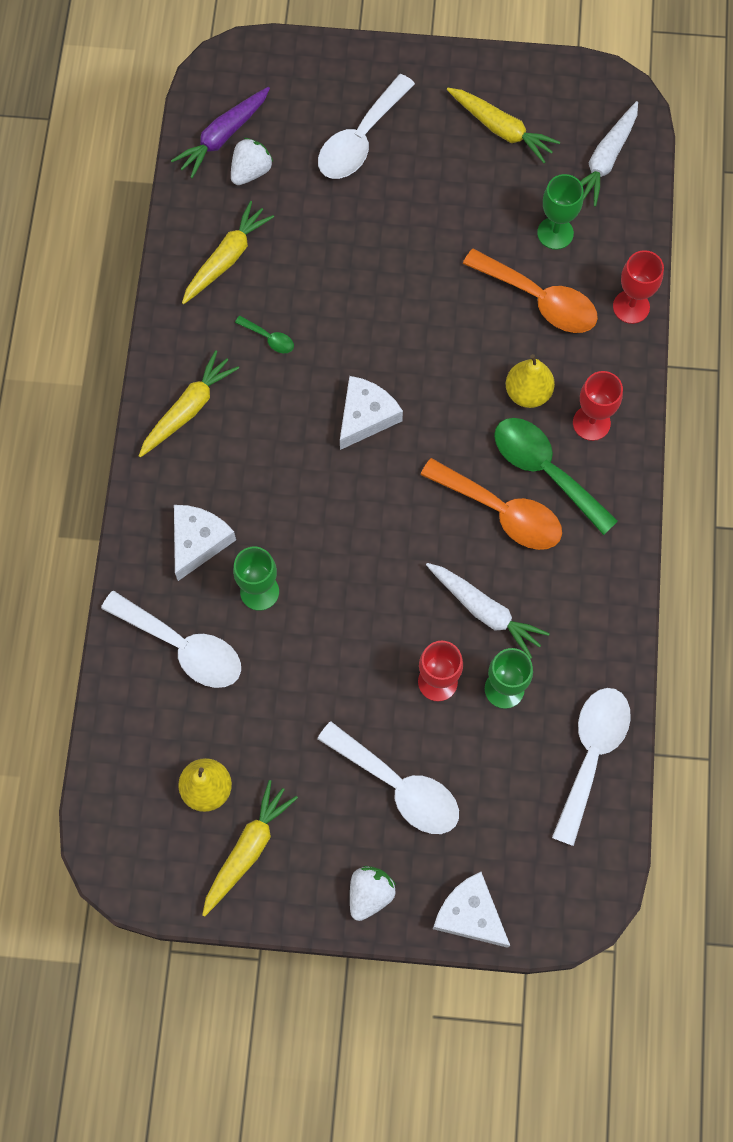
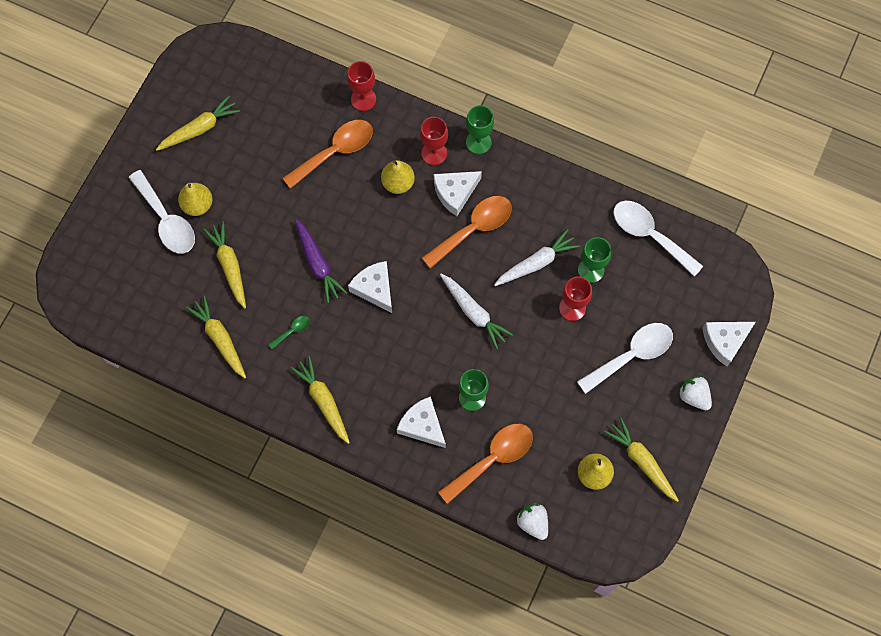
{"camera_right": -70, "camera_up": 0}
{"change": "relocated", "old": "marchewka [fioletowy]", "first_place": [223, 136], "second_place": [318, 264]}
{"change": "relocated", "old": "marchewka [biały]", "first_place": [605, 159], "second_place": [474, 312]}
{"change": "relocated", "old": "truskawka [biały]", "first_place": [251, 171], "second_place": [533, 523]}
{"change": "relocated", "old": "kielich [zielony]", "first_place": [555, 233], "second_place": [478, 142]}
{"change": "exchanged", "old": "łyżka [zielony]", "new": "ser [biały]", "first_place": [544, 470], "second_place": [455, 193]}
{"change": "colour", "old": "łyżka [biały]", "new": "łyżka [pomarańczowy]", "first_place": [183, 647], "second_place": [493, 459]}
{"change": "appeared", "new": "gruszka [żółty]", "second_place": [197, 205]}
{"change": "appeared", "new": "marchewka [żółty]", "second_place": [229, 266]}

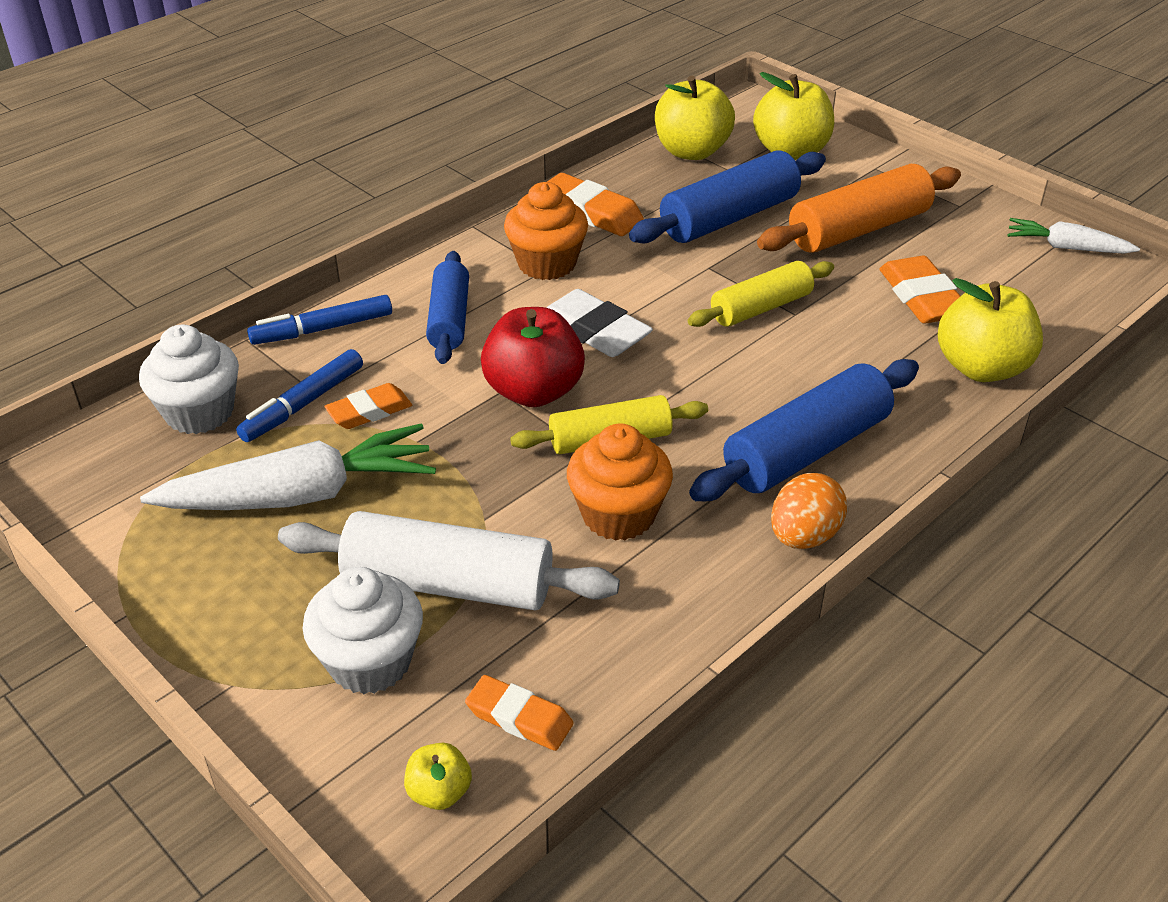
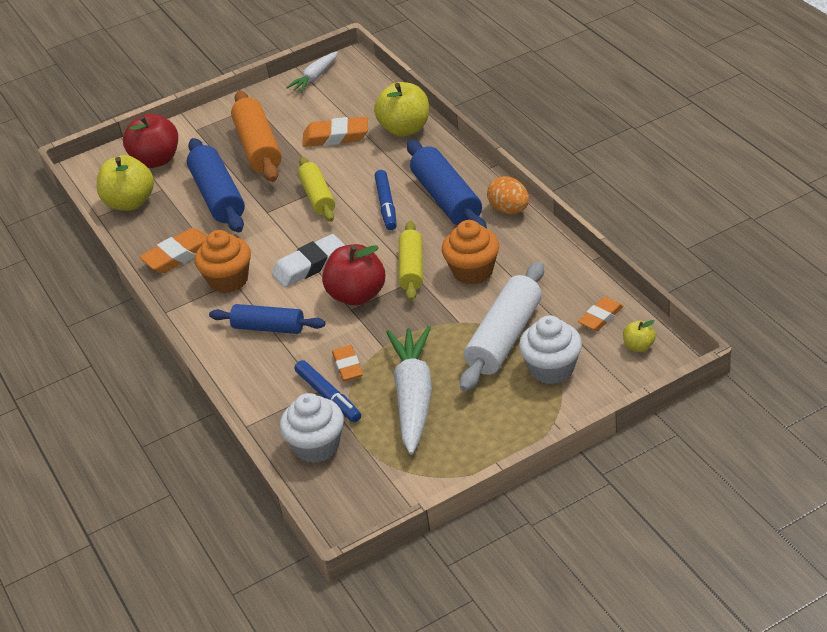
{"camera_right": -70, "camera_up": 0}
{"change": "colour", "old": "jabłko [żółty]", "new": "jabłko [czerwony]", "first_place": [791, 151], "second_place": [156, 160]}
{"change": "relocated", "old": "flamaster [niebieski]", "first_place": [322, 329], "second_place": [386, 205]}

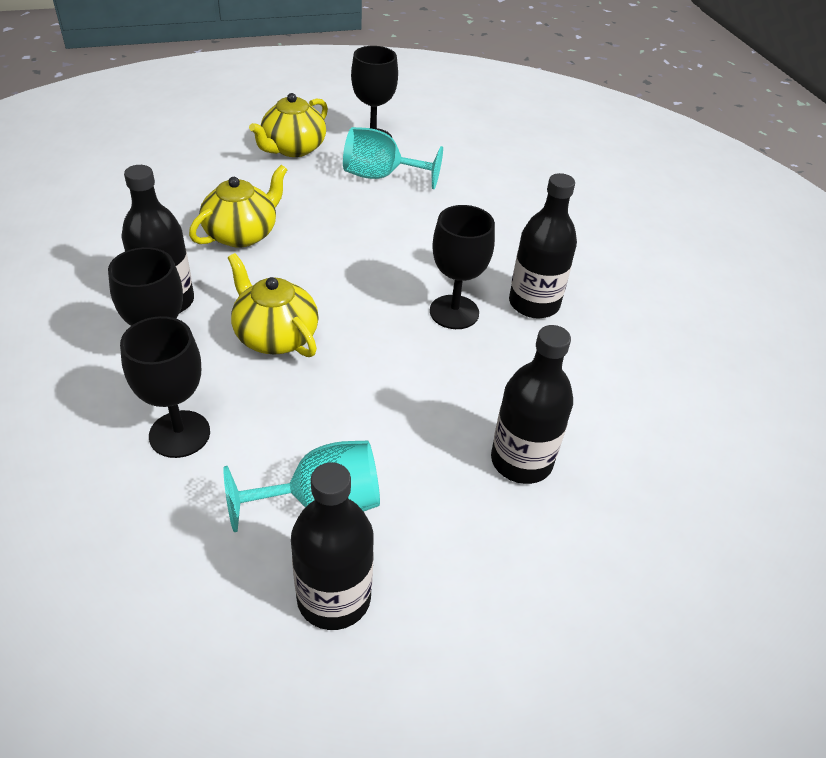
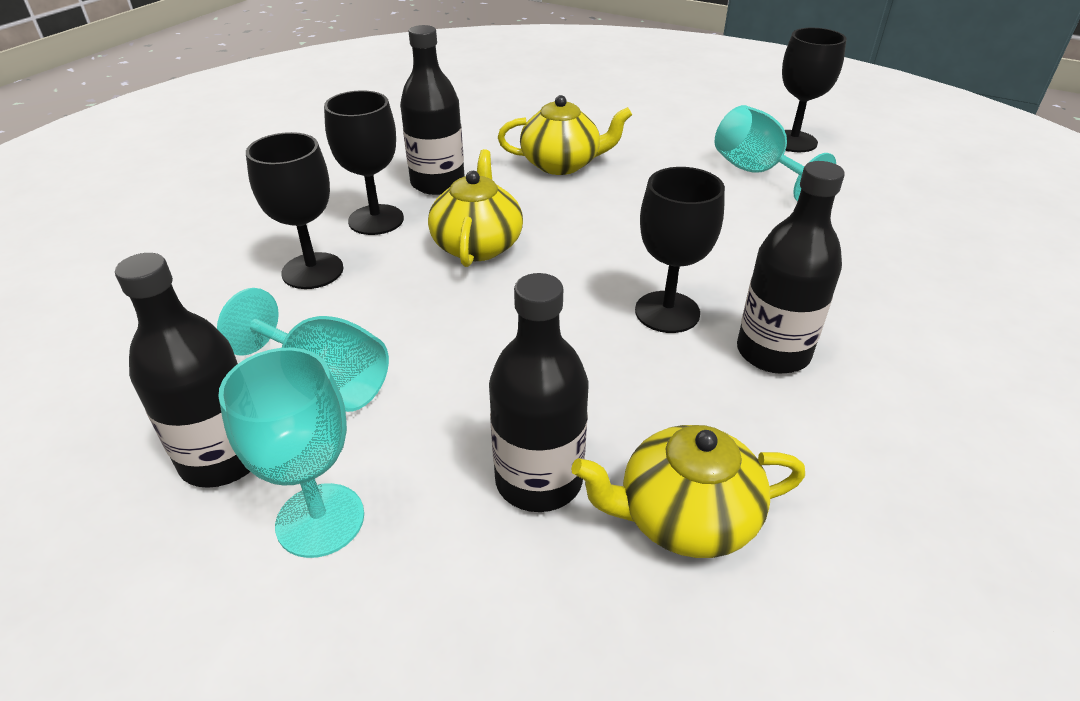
{"camera_right": 50, "camera_up": -5}
{"change": "relocated", "old": "imbryk [żółty]", "first_place": [293, 148], "second_place": [685, 517]}
{"change": "appeared", "new": "kielich [turkusowy]", "second_place": [320, 520]}

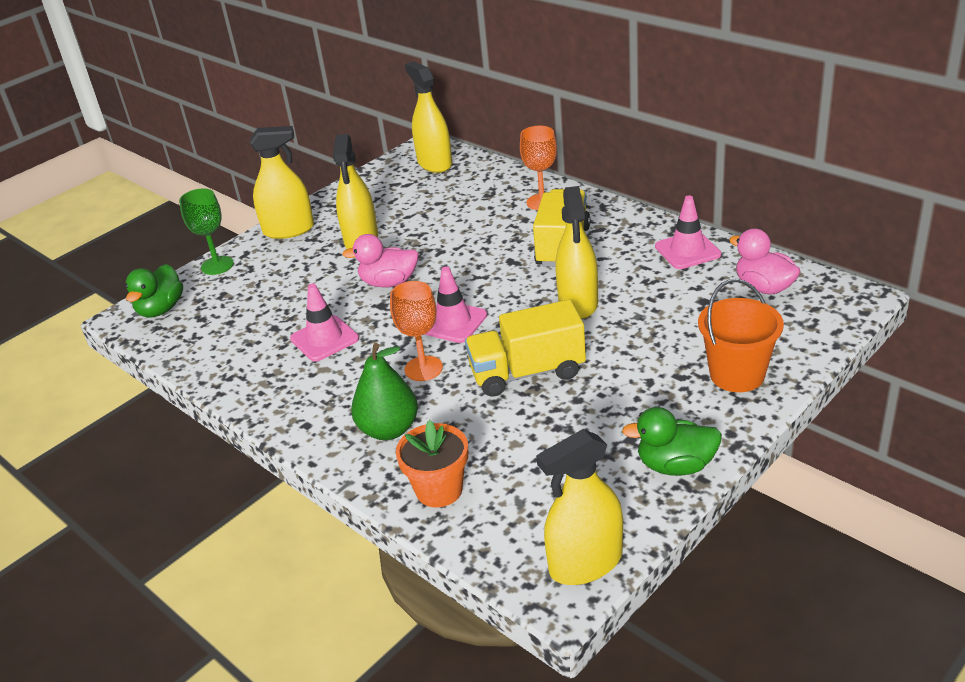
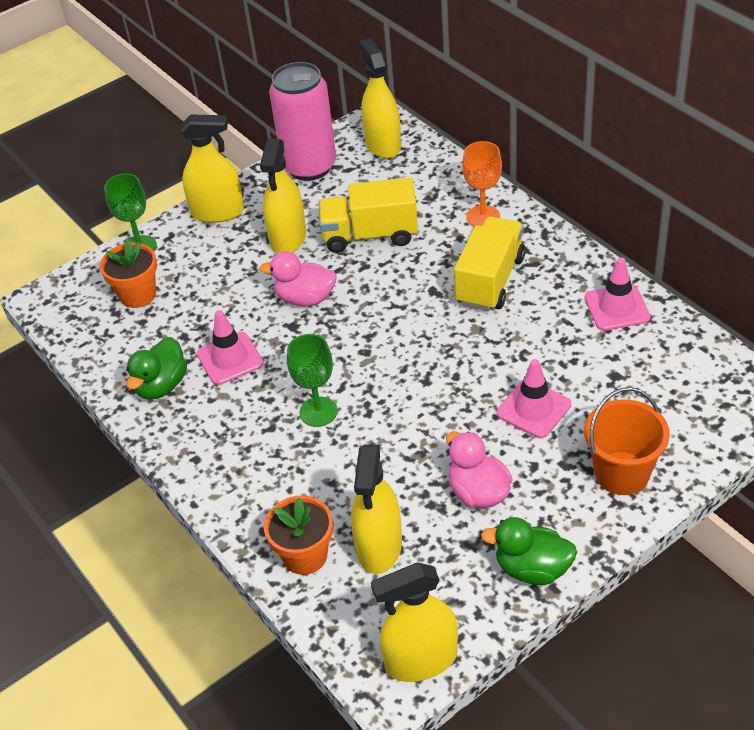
{"camera_right": 10, "camera_up": 10}
{"change": "relocated", "old": "spryskiwacz [żółty]", "first_place": [578, 303], "second_place": [379, 546]}
{"change": "relocated", "old": "kaczka [różowy]", "first_place": [764, 287], "second_place": [478, 492]}
{"change": "relocated", "old": "kaczka [zielony]", "first_place": [161, 309], "second_place": [161, 385]}
{"change": "relocated", "old": "pachołek [różowy]", "first_place": [453, 322], "second_place": [533, 409]}
{"change": "colour", "old": "kielich [pomarańczowy]", "new": "kielich [zielony]", "first_place": [423, 368], "second_place": [318, 412]}
{"change": "relocated", "old": "ciężarówka [żółty]", "first_place": [527, 372], "second_place": [370, 235]}
{"change": "missing", "old": "gruszka [zielony]", "first_place": [389, 429]}
{"change": "appeared", "new": "puszka [różowy]", "second_place": [309, 167]}
{"change": "appeared", "new": "doniczka [pomarańczowy]", "second_place": [138, 295]}

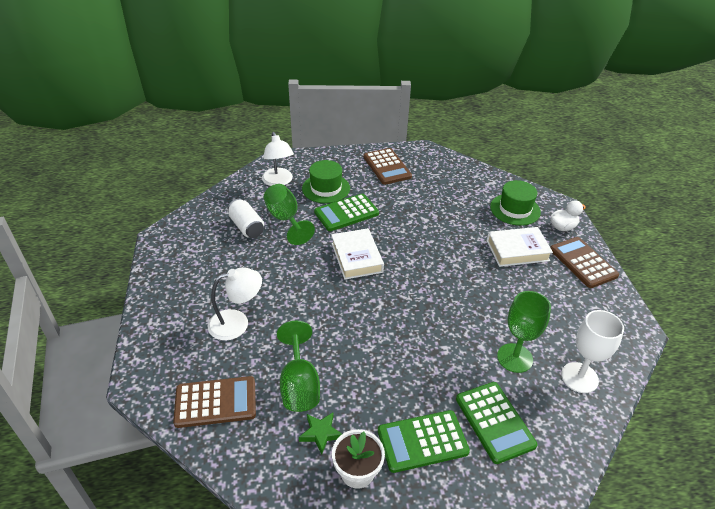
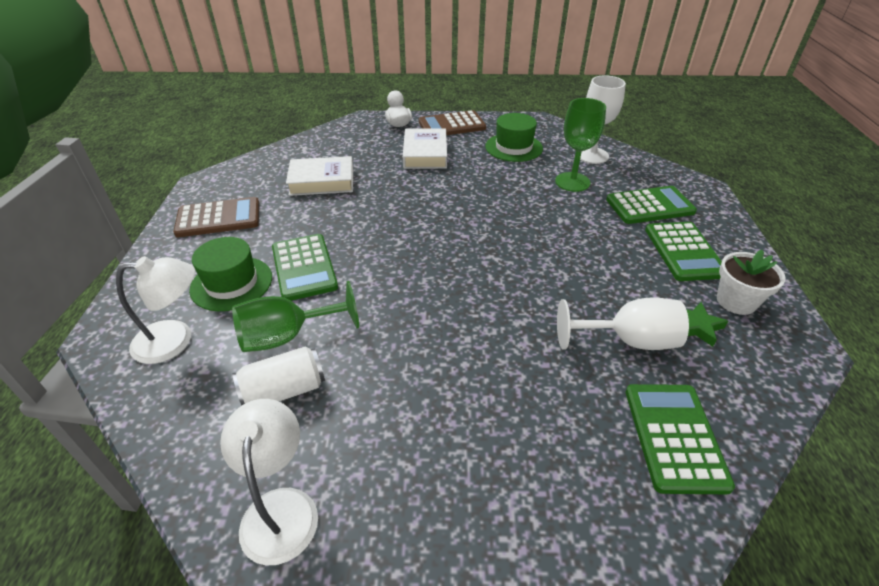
{"camera_right": -80, "camera_up": 0}
{"change": "relocated", "old": "kapelusz [zielony]", "first_place": [515, 209], "second_place": [513, 147]}
{"change": "relocated", "old": "książka [biały]", "first_place": [356, 257], "second_place": [322, 181]}
{"change": "relocated", "old": "lampka [biały]", "first_place": [237, 323], "second_place": [280, 508]}
{"change": "colour", "old": "kielich [zielony]", "new": "kielich [biały]", "first_place": [299, 385], "second_place": [628, 341]}
{"change": "colour", "old": "kalkulator [brązowy]", "new": "kalkulator [zielony]", "first_place": [215, 402], "second_place": [674, 437]}

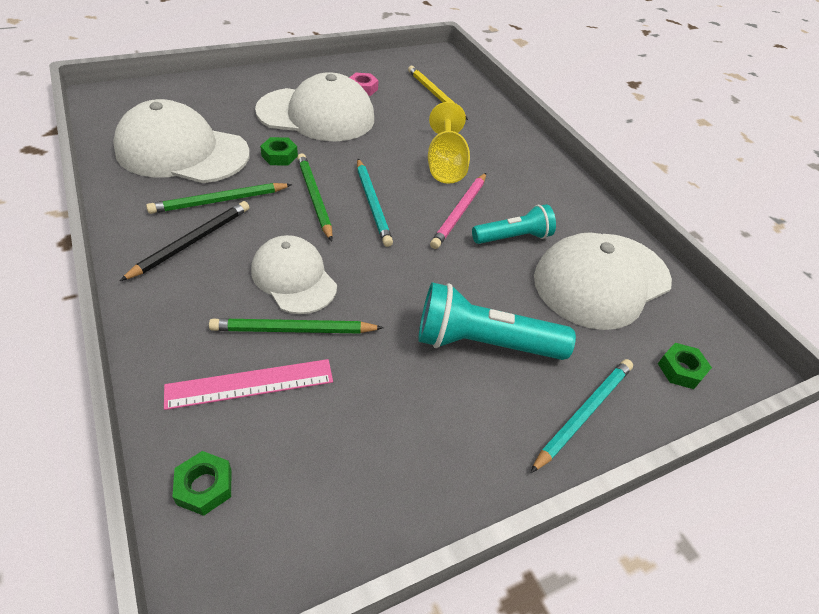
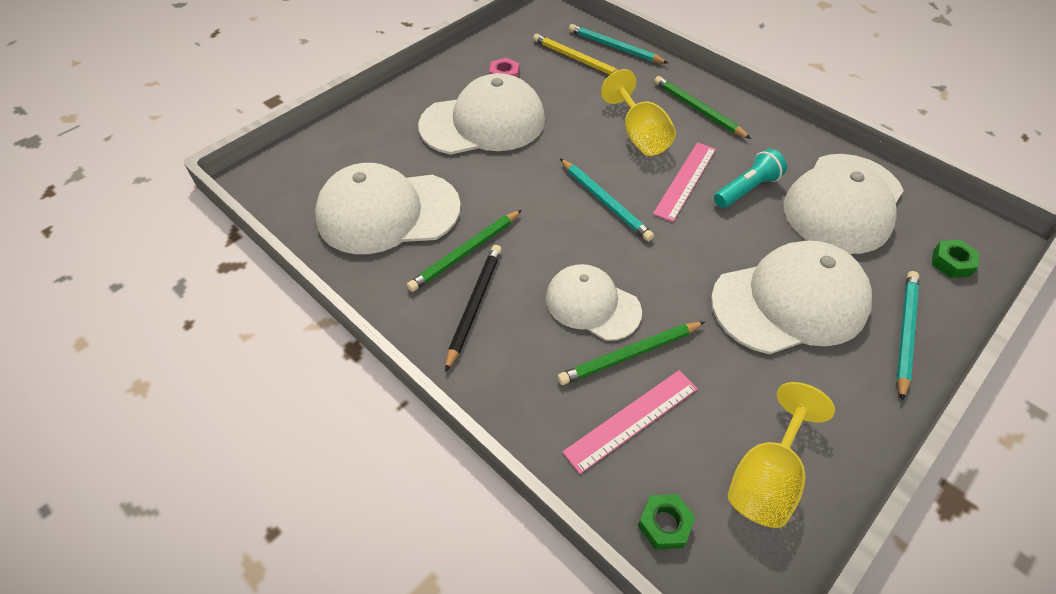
{"camera_right": -15, "camera_up": 5}
{"change": "missing", "old": "nakrętka [zielony]", "first_place": [279, 156]}
{"change": "relocated", "old": "ołówek [zielony]", "first_place": [314, 197], "second_place": [698, 110]}
{"change": "exchanged", "old": "ołówek [różowy]", "new": "linijka [różowy]", "first_place": [459, 212], "second_place": [685, 180]}
{"change": "exchanged", "old": "latarka [turkusowy]", "new": "czapka [biały]", "first_place": [483, 343], "second_place": [789, 302]}
{"change": "appeared", "new": "ołówek [turkusowy]", "second_place": [615, 47]}
{"change": "appeared", "new": "kielich [żółty]", "second_place": [766, 477]}

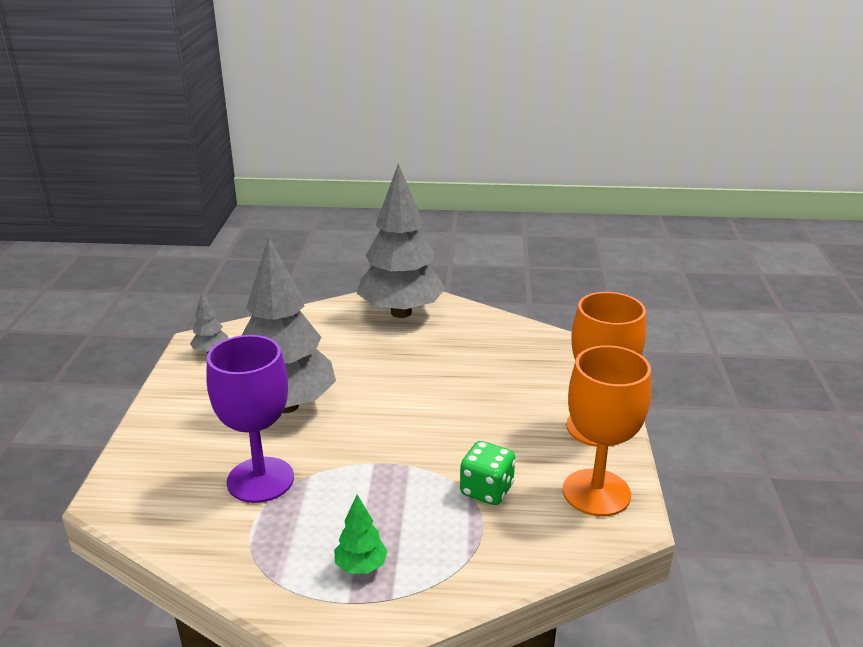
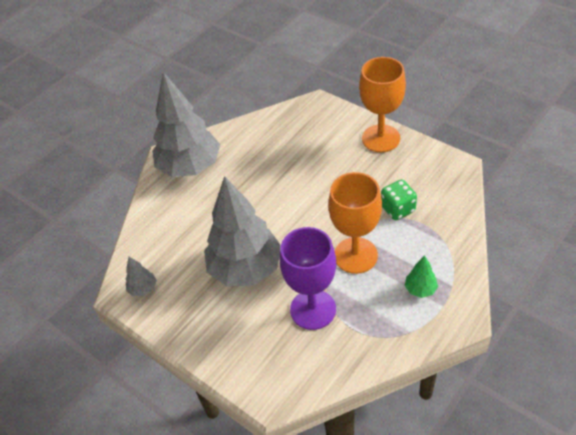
{"camera_right": -50, "camera_up": 20}
{"change": "relocated", "old": "kielich [pomarańczowy]", "first_place": [596, 492], "second_place": [355, 255]}

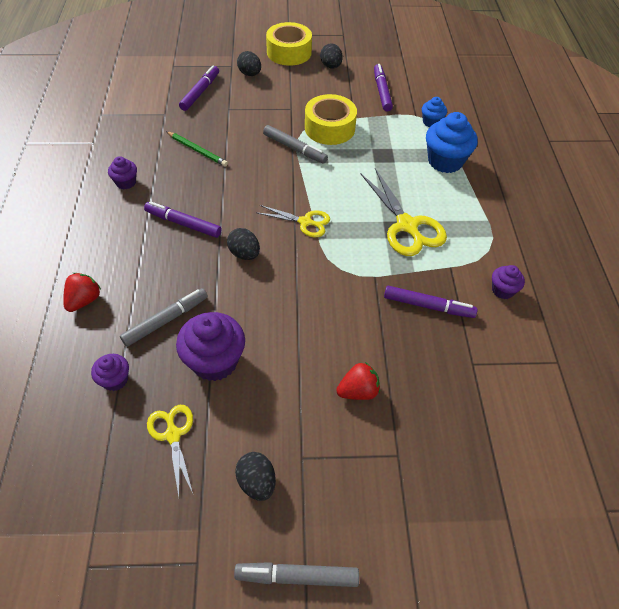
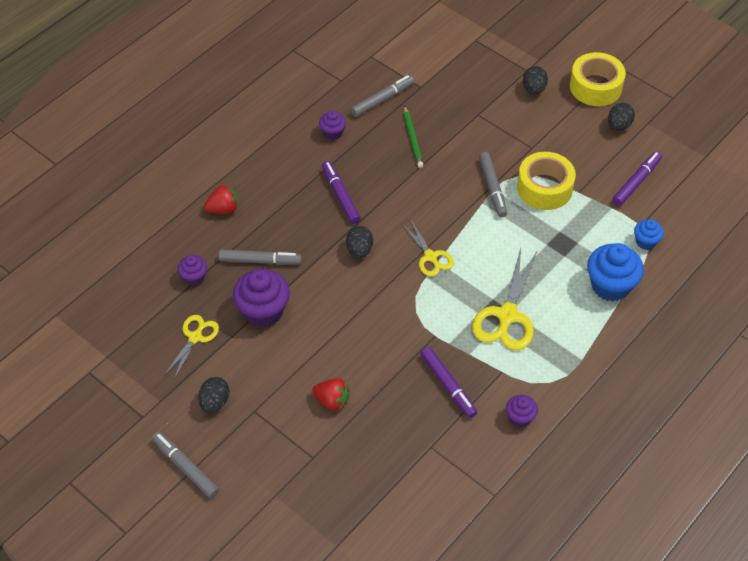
{"camera_right": 45, "camera_up": 0}
{"change": "missing", "old": "flamaster [fioletowy]", "first_place": [200, 92]}
{"change": "appeared", "new": "flamaster [szary]", "second_place": [382, 99]}

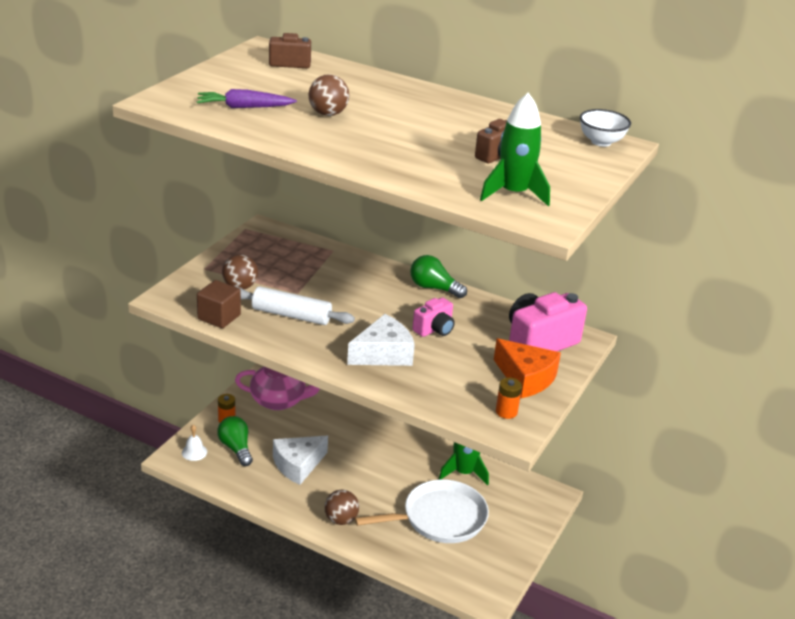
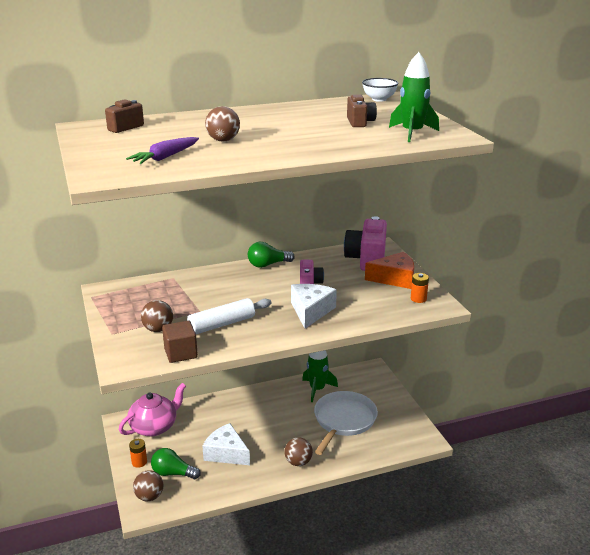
{"camera_right": -45, "camera_up": -5}
{"change": "exchanged", "old": "dzwonek [biały]", "new": "piłka [brązowy]", "first_place": [194, 452], "second_place": [149, 496]}
{"change": "spun", "old": "ser [biały]", "first_place": [298, 465], "second_place": [226, 453], "degrees": 120}

